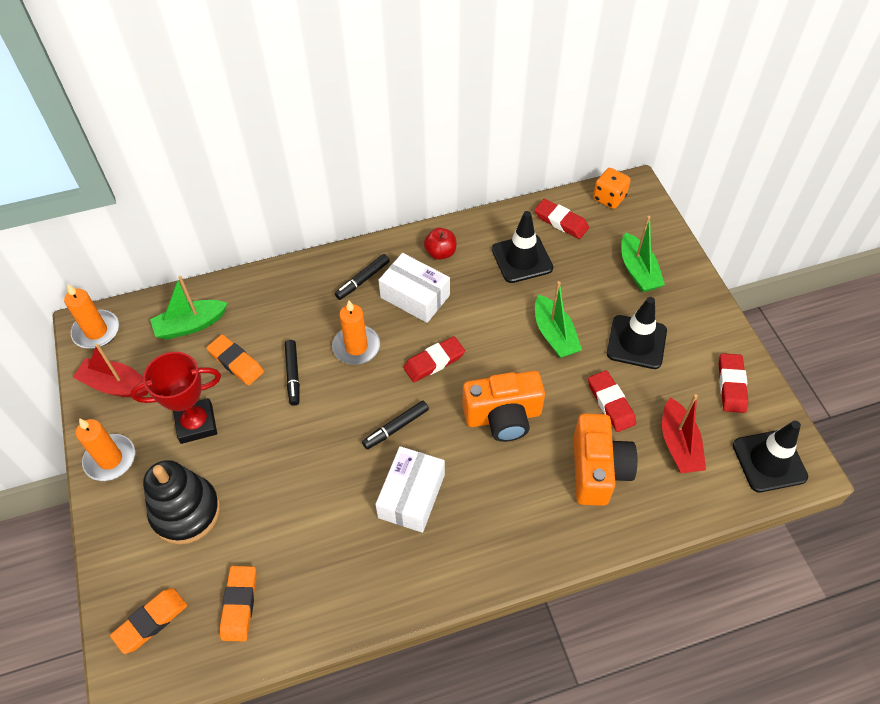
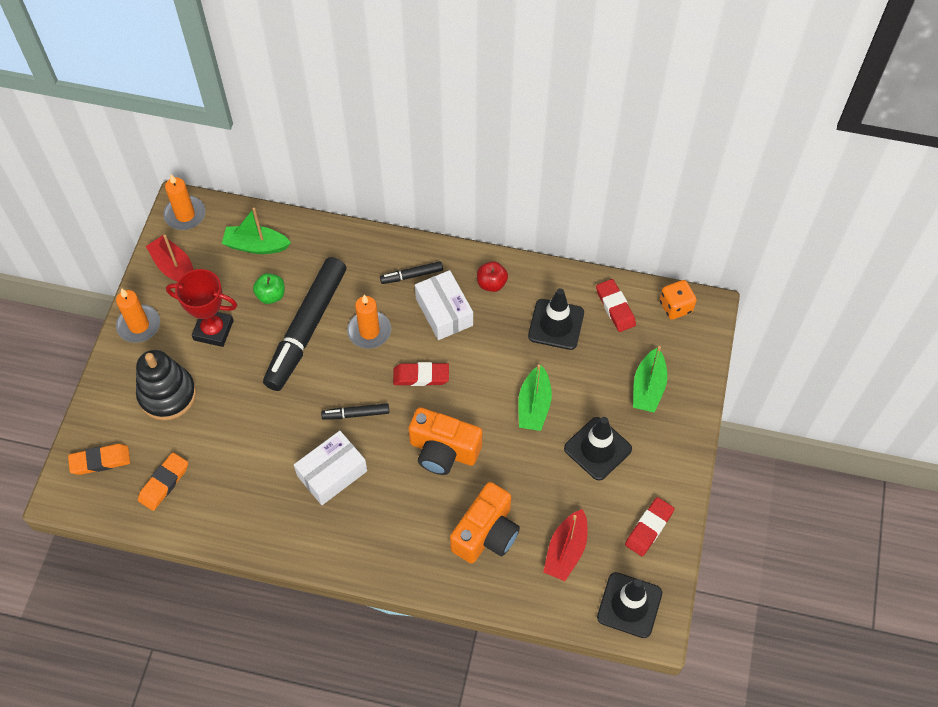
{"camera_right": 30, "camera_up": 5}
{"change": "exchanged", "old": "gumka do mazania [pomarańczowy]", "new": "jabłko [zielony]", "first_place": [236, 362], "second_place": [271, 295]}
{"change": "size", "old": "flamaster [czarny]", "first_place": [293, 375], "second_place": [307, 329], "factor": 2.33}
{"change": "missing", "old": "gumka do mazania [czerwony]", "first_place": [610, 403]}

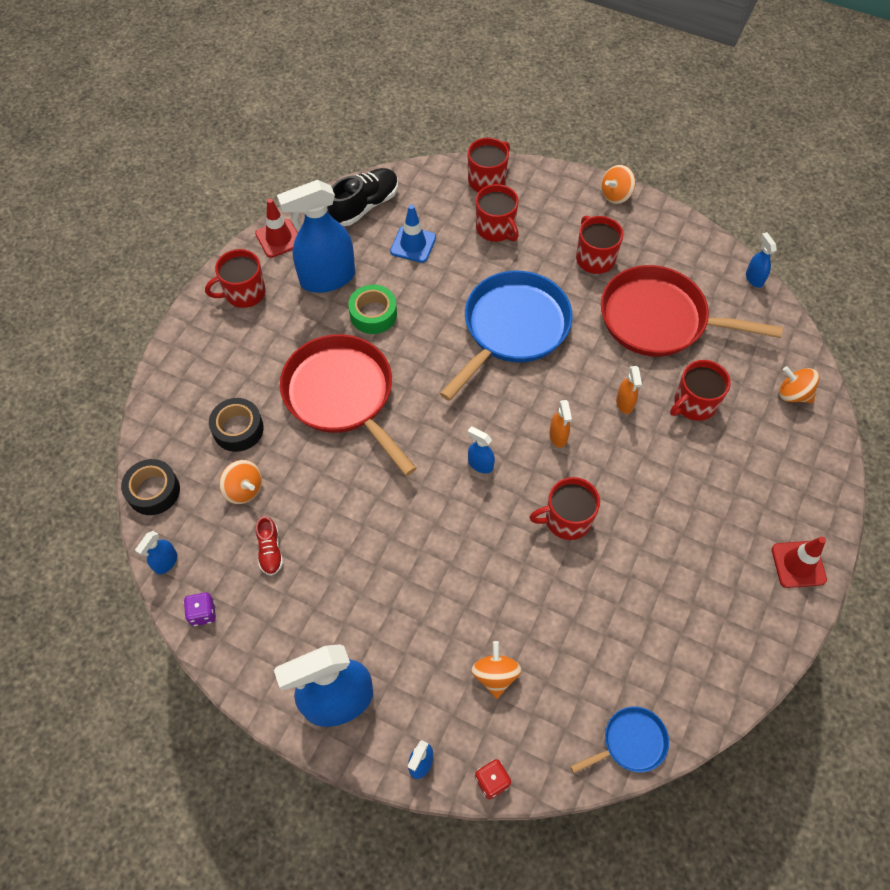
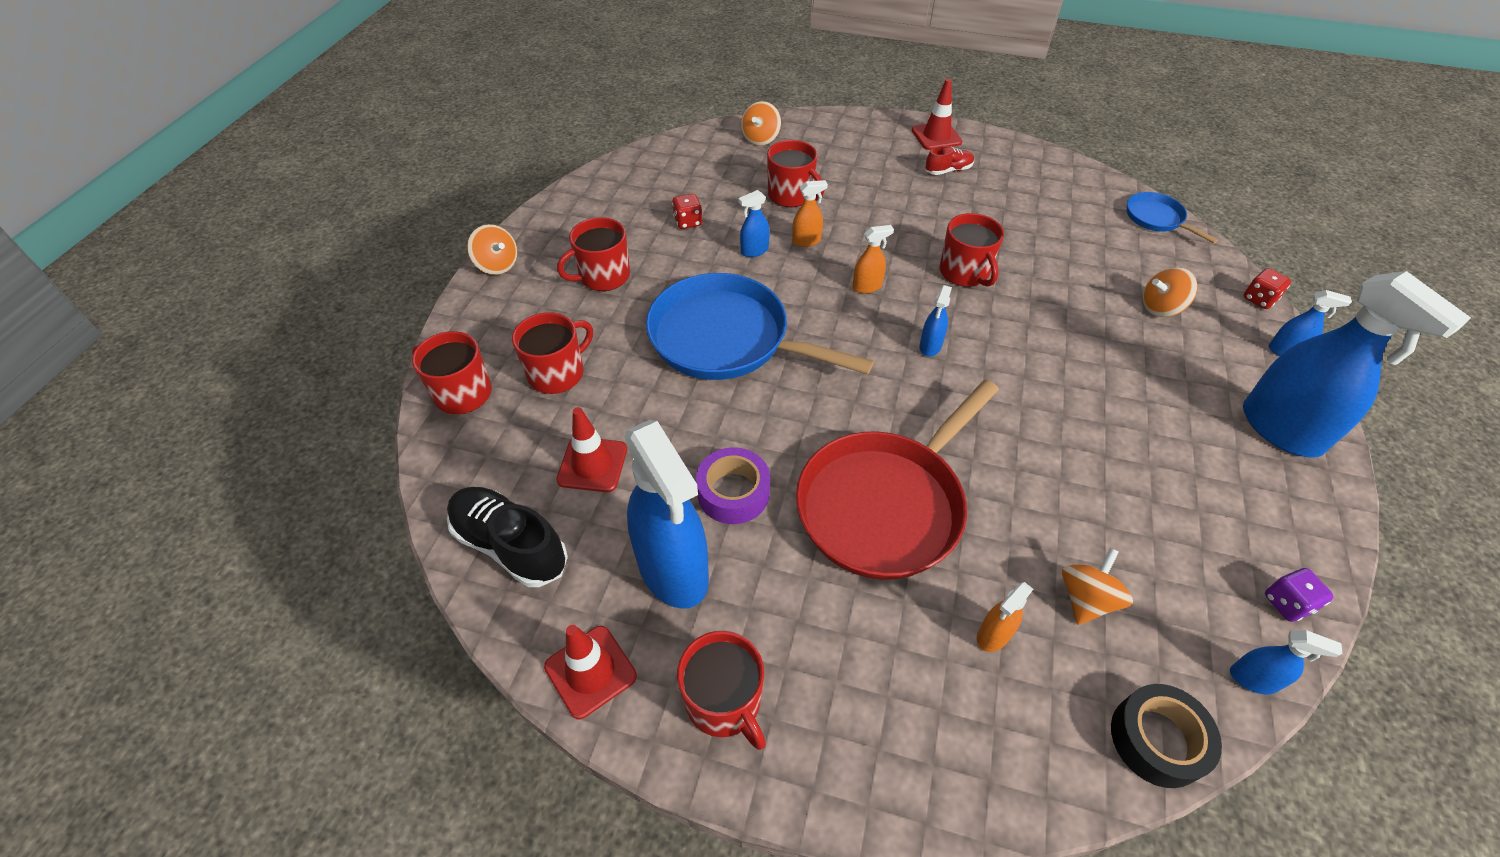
{"camera_right": -100, "camera_up": -10}
{"change": "colour", "old": "pachołek [niebieski]", "new": "pachołek [czerwony]", "first_place": [413, 244], "second_place": [592, 464]}
{"change": "relocated", "old": "spryskiwacz [niebieski]", "first_place": [754, 278], "second_place": [754, 251]}
{"change": "exchanged", "old": "patelnia [czerwony]", "new": "kostka do gry [czerwony]", "first_place": [659, 319], "second_place": [688, 222]}
{"change": "colour", "old": "taśma klejąca [zielony]", "new": "taśma klejąca [fioletowy]", "first_place": [373, 314], "second_place": [733, 492]}
{"change": "exchanged", "old": "taśma klejąca [czarny]", "new": "spryskiwacz [pomarańczowy]", "first_place": [238, 429], "second_place": [993, 635]}
{"change": "relocated", "old": "but [czerwony]", "first_place": [270, 551], "second_place": [948, 170]}

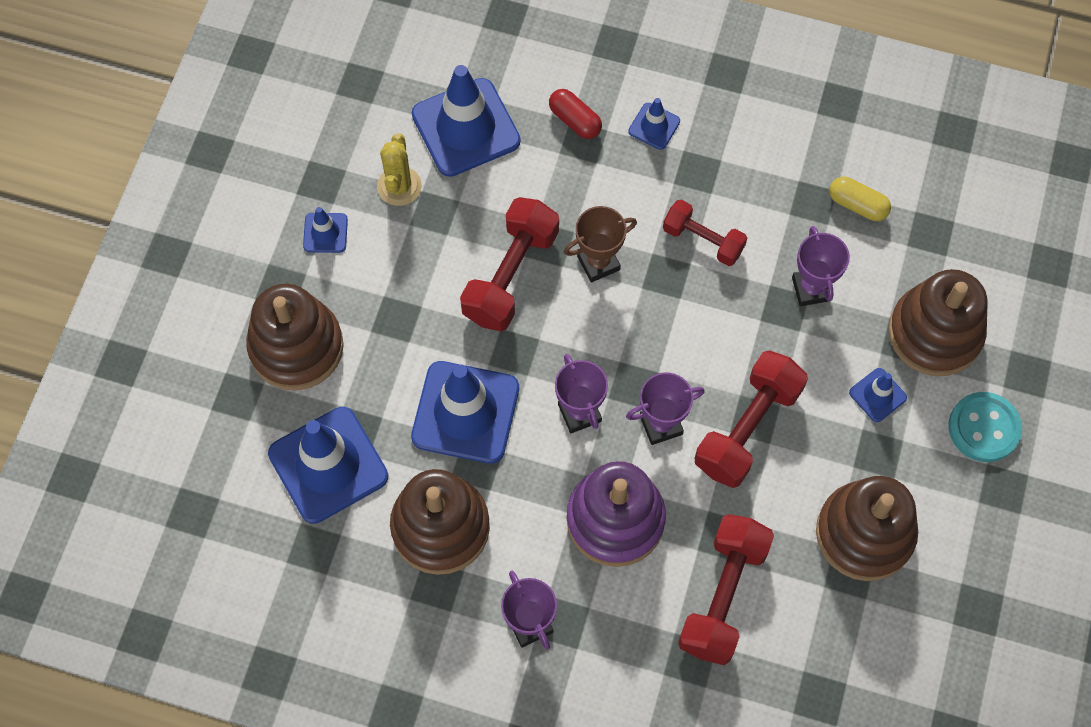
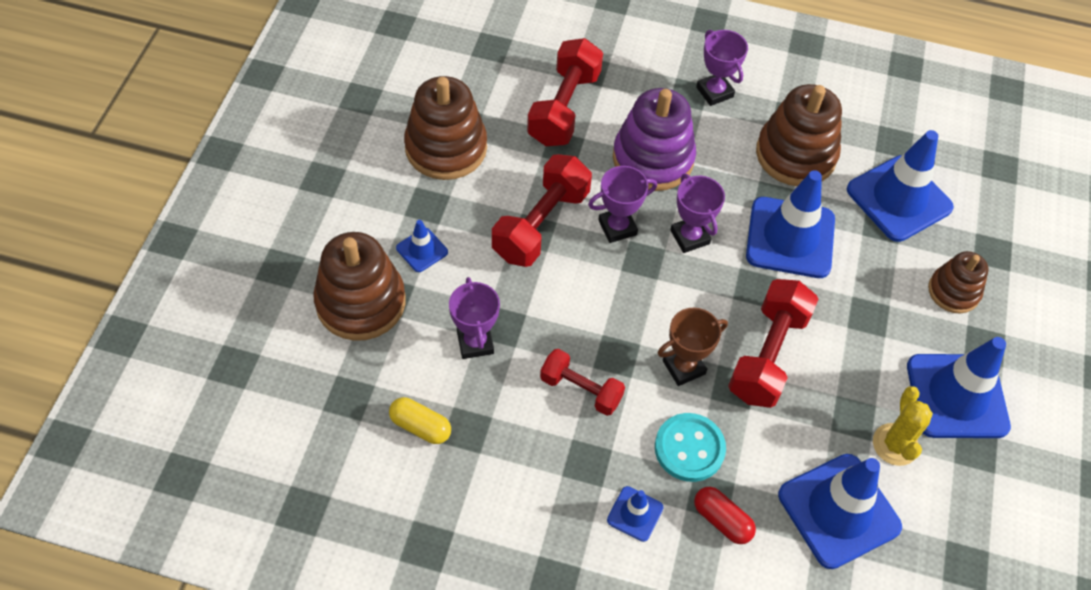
{"camera_right": 175, "camera_up": -10}
{"change": "size", "old": "pachołek [niebieski]", "first_place": [325, 233], "second_place": [957, 396], "factor": 2.13}
{"change": "size", "old": "zabawka nakładanka [brązowy]", "first_place": [296, 347], "second_place": [953, 291], "factor": 0.6}
{"change": "relocated", "old": "guzik [turkusowy]", "first_place": [984, 428], "second_place": [689, 448]}

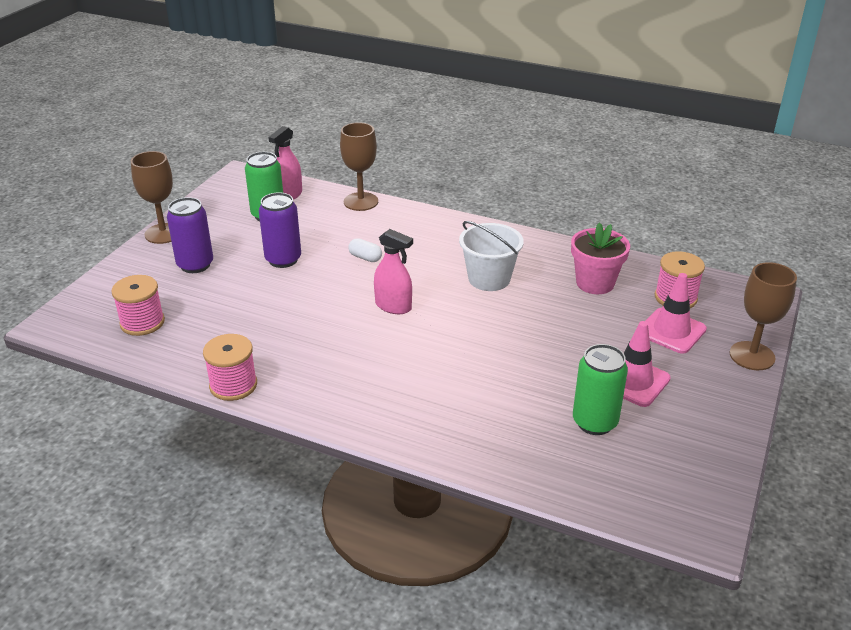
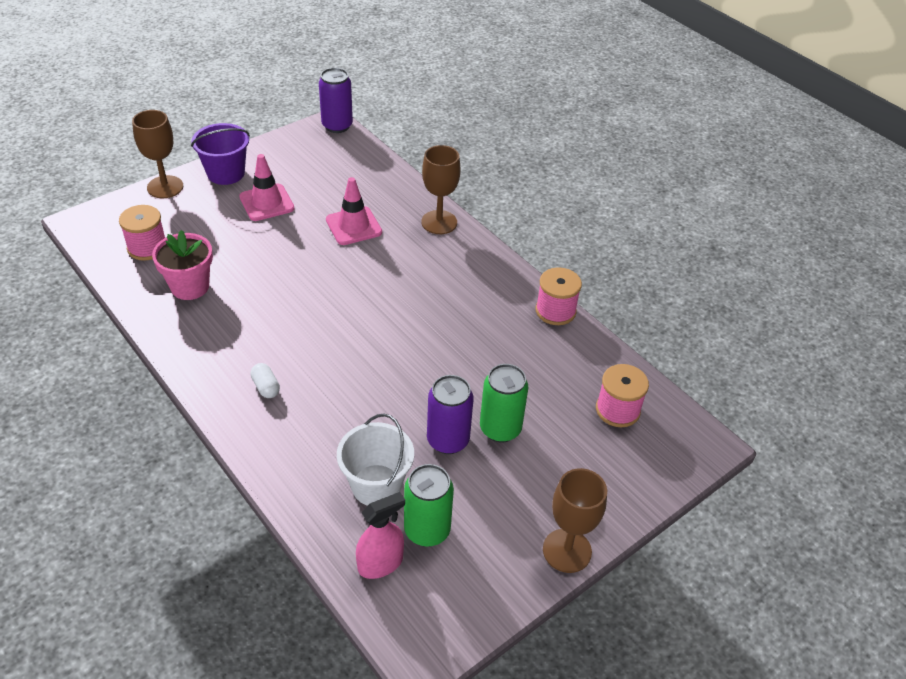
{"camera_right": -155, "camera_up": 10}
{"change": "relocated", "old": "kielich [brązowy]", "first_place": [361, 201], "second_place": [439, 222]}
{"change": "relocated", "old": "puszka [fioletowy]", "first_place": [195, 265], "second_place": [337, 126]}
{"change": "relocated", "old": "wiadro [biały]", "first_place": [489, 279], "second_place": [376, 485]}
{"change": "missing", "old": "spryskiwacz [różowy]", "first_place": [393, 306]}
{"change": "relocated", "old": "kapsułka [biały]", "first_place": [365, 258], "second_place": [266, 387]}
{"change": "relocated", "old": "pachołek [różowy]", "first_place": [671, 331], "second_place": [353, 226]}
{"change": "relocated", "old": "puszka [zielony]", "first_place": [594, 422], "second_place": [500, 429]}
{"change": "appeared", "new": "wiadro [fioletowy]", "second_place": [226, 173]}

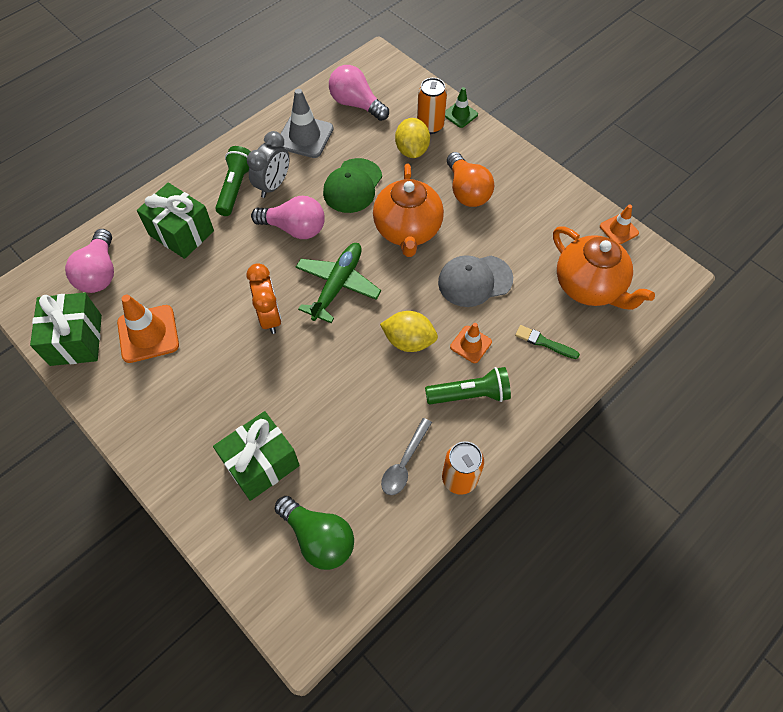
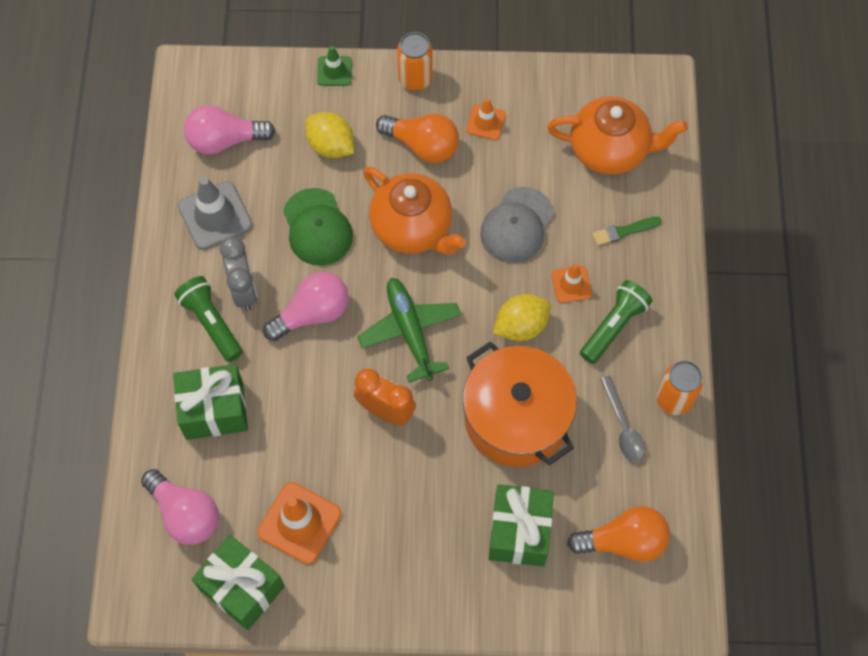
{"camera_right": -45, "camera_up": 5}
{"change": "relocated", "old": "puszka [pomarańczowy]", "first_place": [430, 126], "second_place": [415, 79]}
{"change": "relocated", "old": "pachołek [pomarańczowy]", "first_place": [619, 229], "second_place": [486, 122]}
{"change": "colour", "old": "żarówka [zielony]", "new": "żarówka [pomarańczowy]", "first_place": [318, 538], "second_place": [623, 541]}
{"change": "appeared", "new": "garnek [pomarańczowy]", "second_place": [516, 418]}

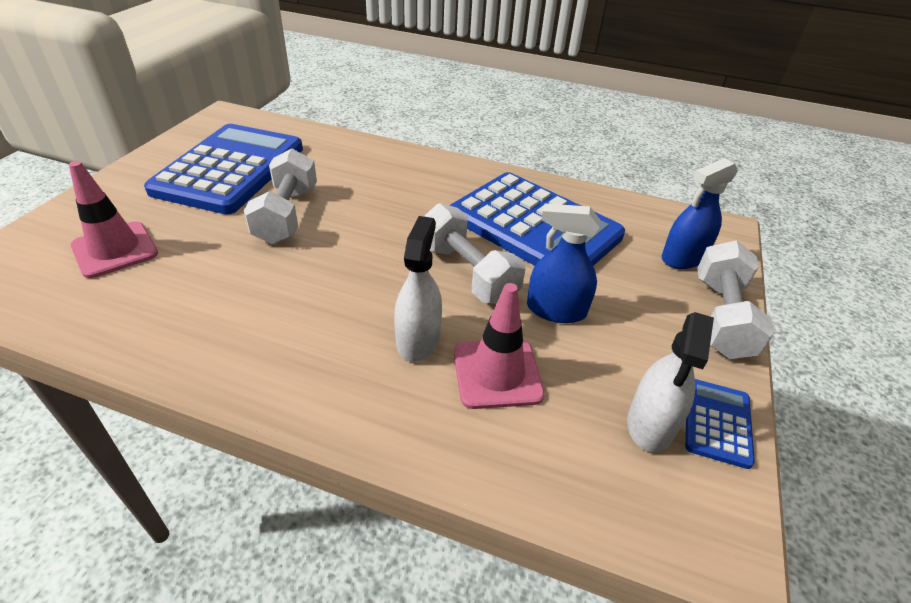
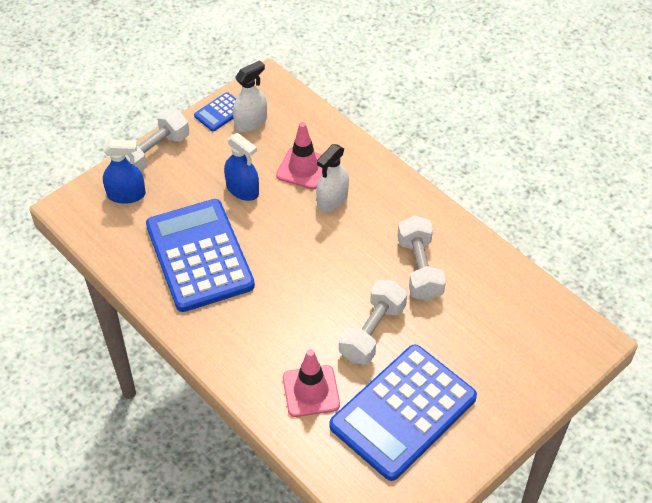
{"camera_right": -150, "camera_up": 10}
{"change": "relocated", "old": "pachołek [różowy]", "first_place": [115, 250], "second_place": [311, 391]}
{"change": "relocated", "old": "hantel [biały]", "first_place": [468, 273], "second_place": [419, 269]}

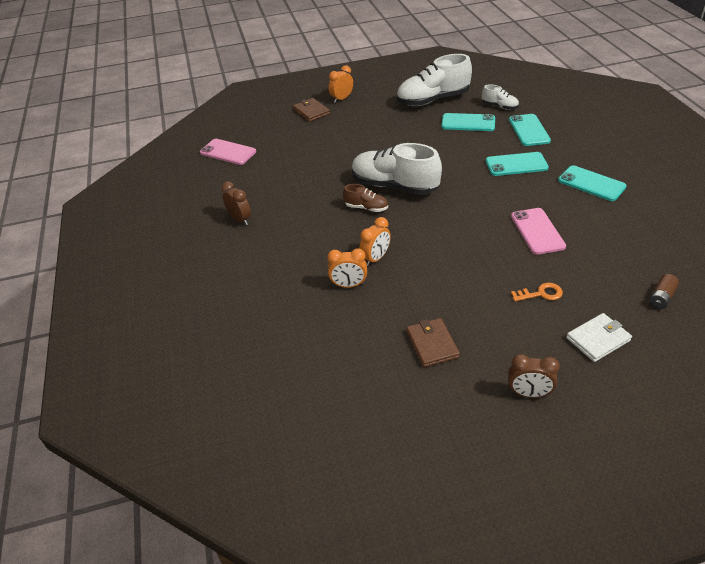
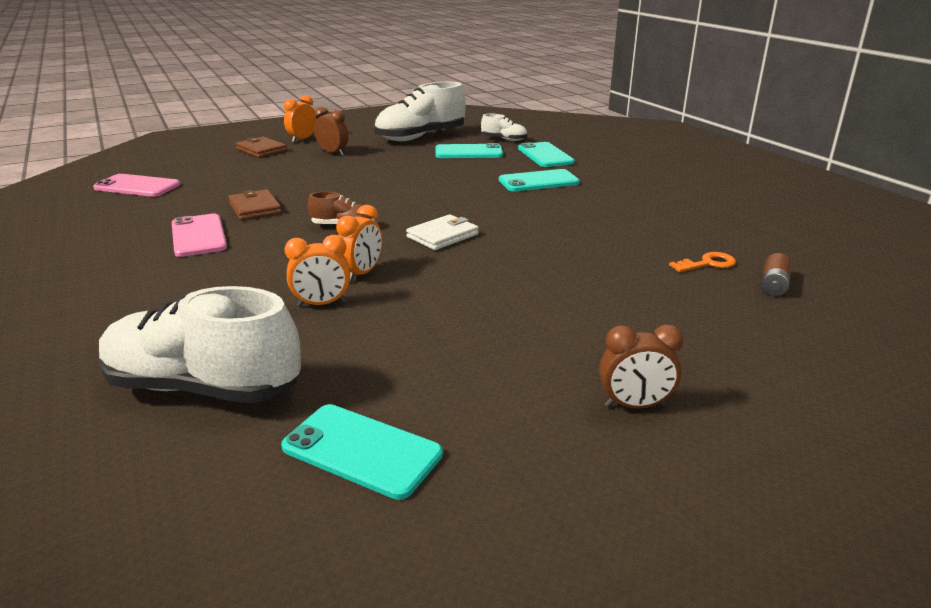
{"camera_right": -15, "camera_up": -15}
{"change": "relocated", "old": "but [biały]", "first_place": [394, 186], "second_place": [203, 387]}
{"change": "relocated", "old": "telefon [turkusowy]", "first_place": [591, 183], "second_place": [362, 450]}
{"change": "relocated", "old": "budzik [brązowy]", "first_place": [240, 219], "second_place": [333, 153]}
{"change": "relocated", "old": "telefon [różowy]", "first_place": [537, 231], "second_place": [198, 236]}
{"change": "relocated", "old": "klucz [pomarańczowy]", "first_place": [540, 294], "second_place": [707, 264]}
{"change": "relocated", "old": "portfel [biały]", "first_place": [598, 339], "second_place": [442, 236]}
{"change": "relocated", "old": "portfel [brązowy]", "first_place": [432, 344], "second_place": [255, 208]}

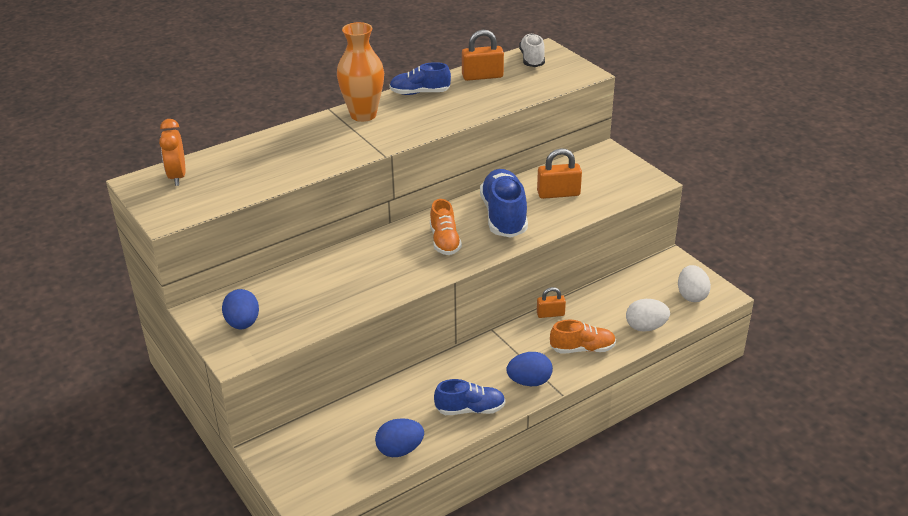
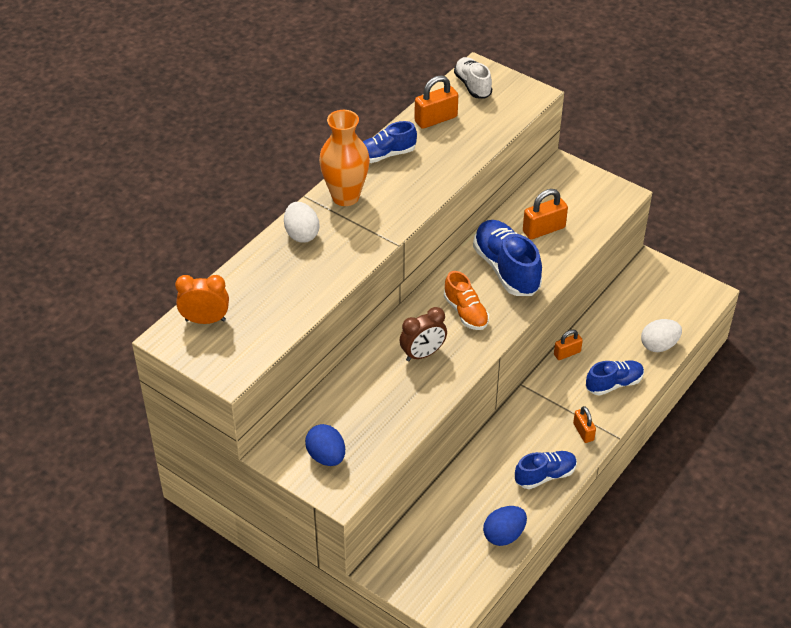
{"camera_right": -20, "camera_up": 10}
{"change": "spun", "old": "budzik [pomarańczowy]", "first_place": [177, 177], "second_place": [205, 320], "degrees": 120}
{"change": "relocated", "old": "jajko [biały]", "first_place": [691, 295], "second_place": [301, 234]}
{"change": "colour", "old": "but [pomarańczowy]", "new": "but [niebieski]", "first_place": [582, 349], "second_place": [614, 384]}
{"change": "exchanged", "old": "jajko [niebieski]", "new": "kłódka [pomarańczowy]", "first_place": [529, 382], "second_place": [583, 432]}
{"change": "appeared", "new": "budzik [brązowy]", "second_place": [423, 354]}

